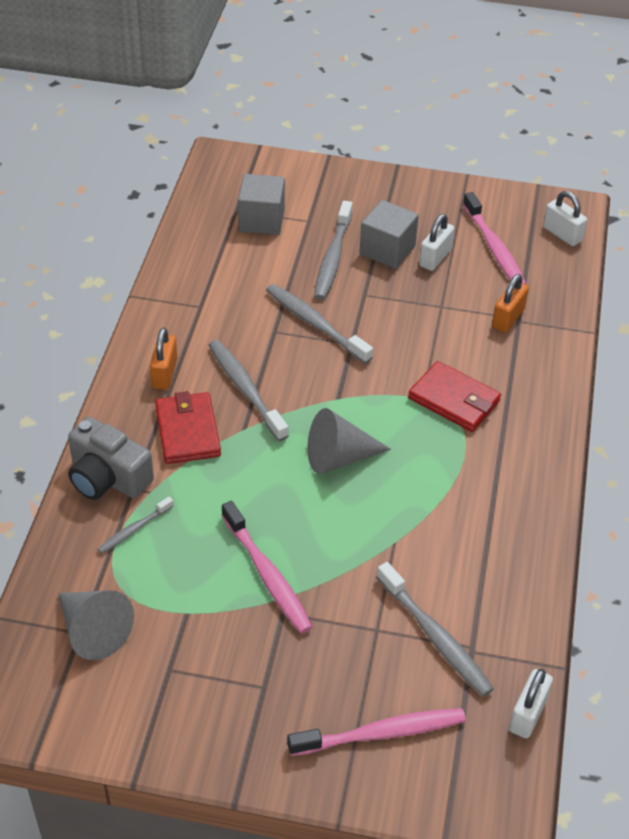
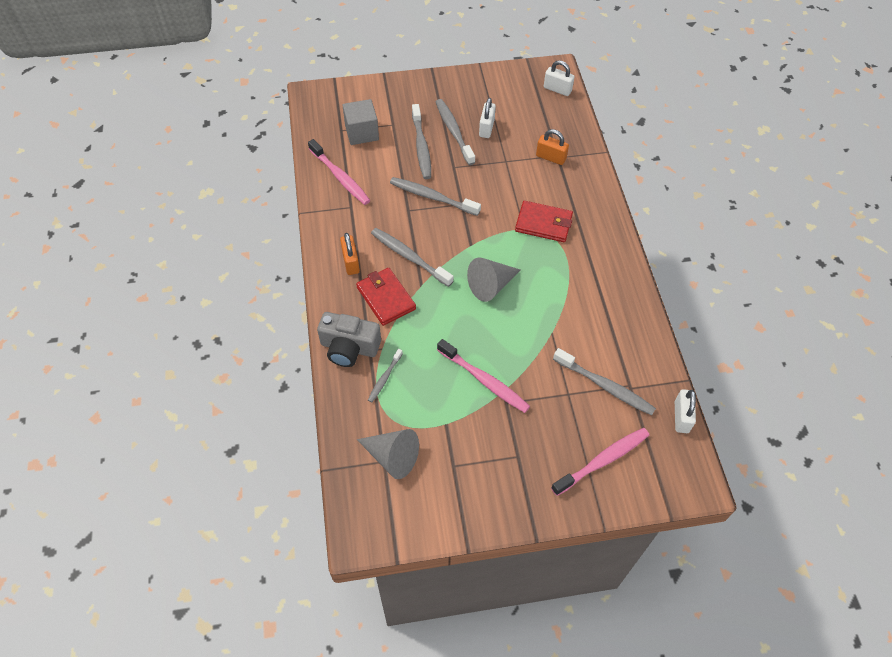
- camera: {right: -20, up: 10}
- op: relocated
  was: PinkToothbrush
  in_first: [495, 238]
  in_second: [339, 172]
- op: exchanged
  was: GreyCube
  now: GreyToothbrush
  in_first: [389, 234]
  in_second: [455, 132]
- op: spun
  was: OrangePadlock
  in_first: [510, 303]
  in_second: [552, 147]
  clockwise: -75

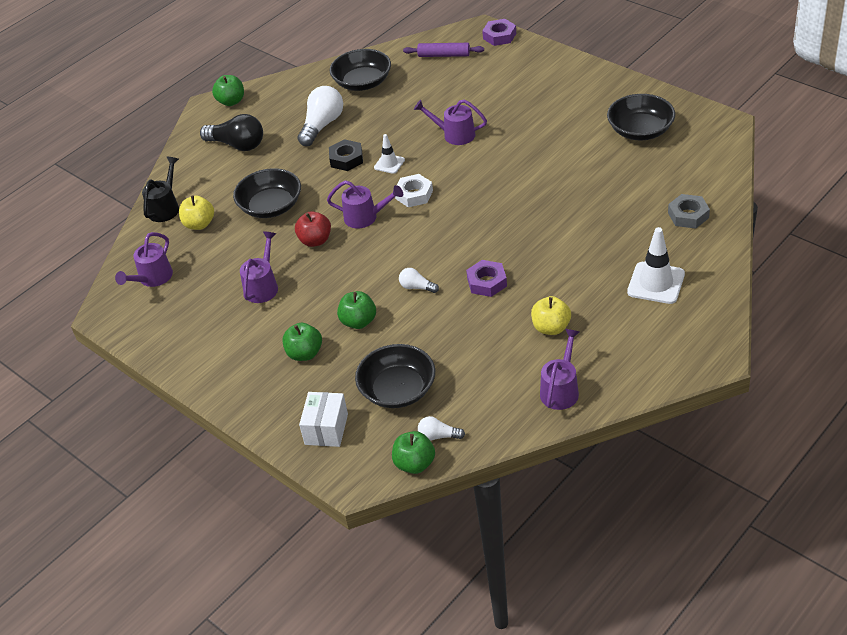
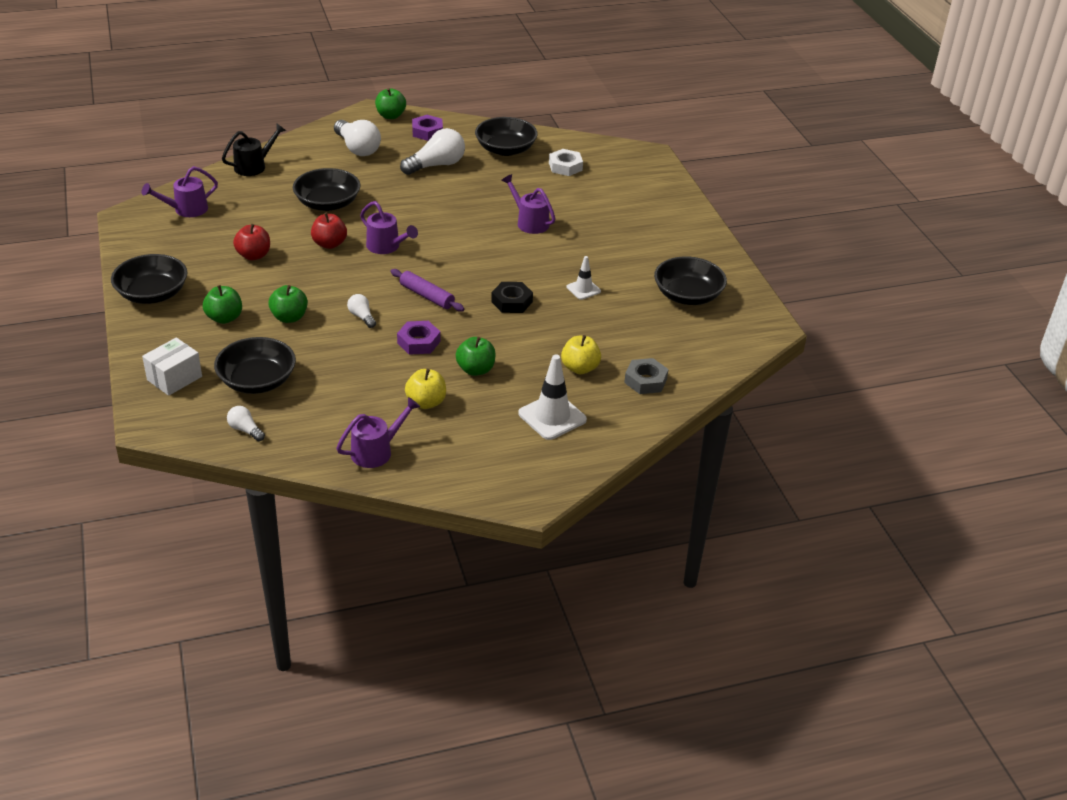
- camera: {right: 25, up: -5}
- op: appeared
  now: BlackBowl
  in_second: [149, 279]
- op: exchanged
  was: PurpleWateringCan
  now: RedApple
  in_first: [259, 267]
  in_second: [251, 242]
- op: colour
  was: BlackLightBulb
  now: WhiteLightBulb
  in_first: [231, 132]
  in_second: [357, 138]
- op: relocated
  was: PurpleRollingPin
  in_first: [443, 50]
  in_second: [428, 290]
- op: relocated
  was: PurpleNut
  in_first: [499, 32]
  in_second: [427, 128]
- op: relocated
  was: GreenApple
  in_first: [413, 452]
  in_second: [476, 356]
- op: relocated
  was: BlackNut
  in_first: [346, 155]
  in_second: [512, 297]
- op: relocated
  was: WhiteNut
  in_first: [414, 190]
  in_second: [566, 162]
- op: relocated
  was: YellowApple
  in_first: [196, 212]
  in_second: [581, 354]
- op: relocated
  was: WhiteTrafficCone
  in_first: [389, 154]
  in_second: [584, 278]

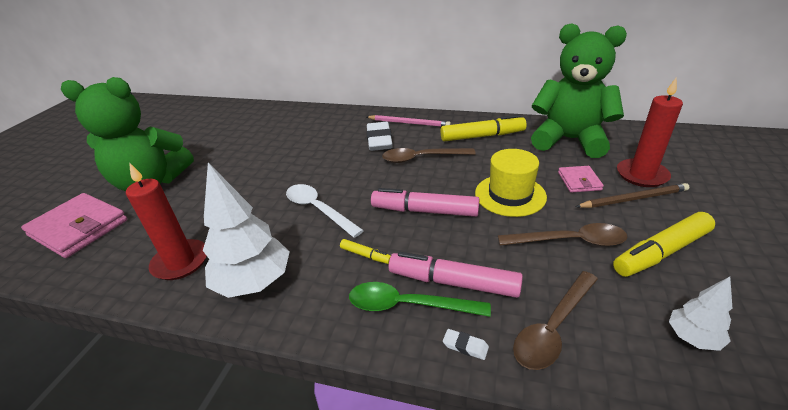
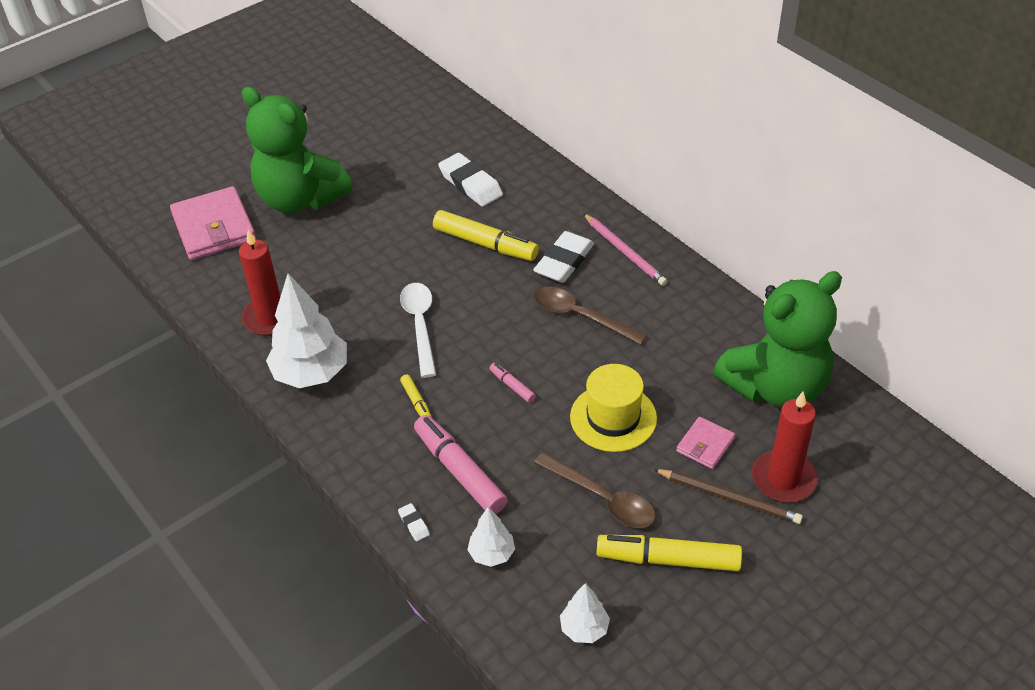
- camera: {right: 35, up: 10}
- op: relocated
  was: YellowMarker
  in_first: [483, 128]
  in_second: [486, 235]
- op: appeared
  now: WhiteEraser
  in_second: [470, 180]
- op: exchanged
  was: BrownSpoon
  now: WhiteTree
  in_first: [555, 320]
  in_second: [491, 537]
- op: size
  was: PinkMarker
  in_first: [425, 202]
  in_second: [512, 383]
  ratio: 0.47
- op: spun
  was: GreenTeddyBear
  in_first: [579, 90]
  in_second: [777, 339]
  clockwise: 90
- op: missing
  was: GreenSpoon
  in_first: [420, 299]

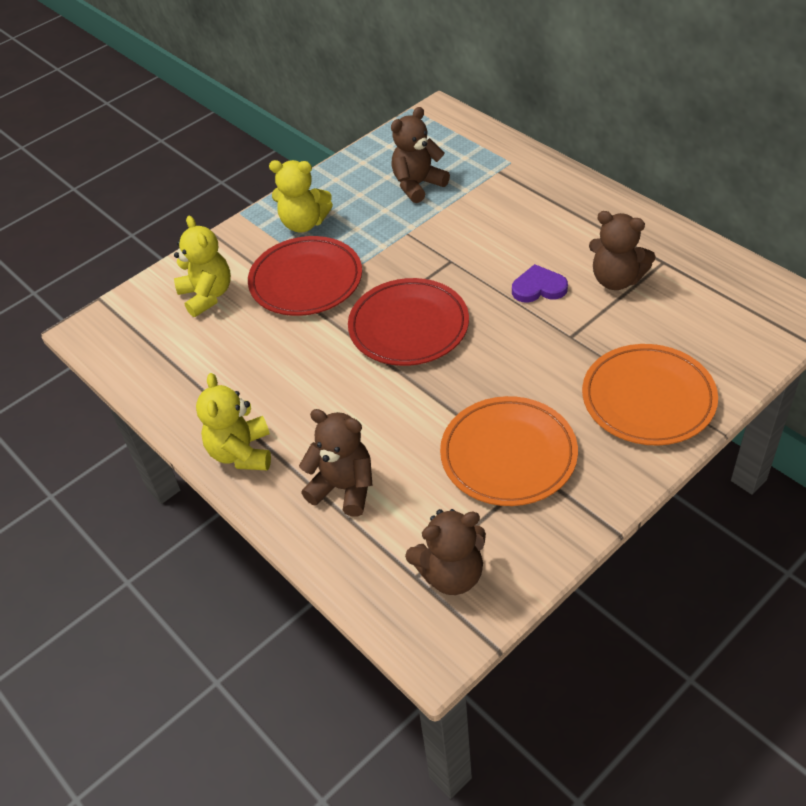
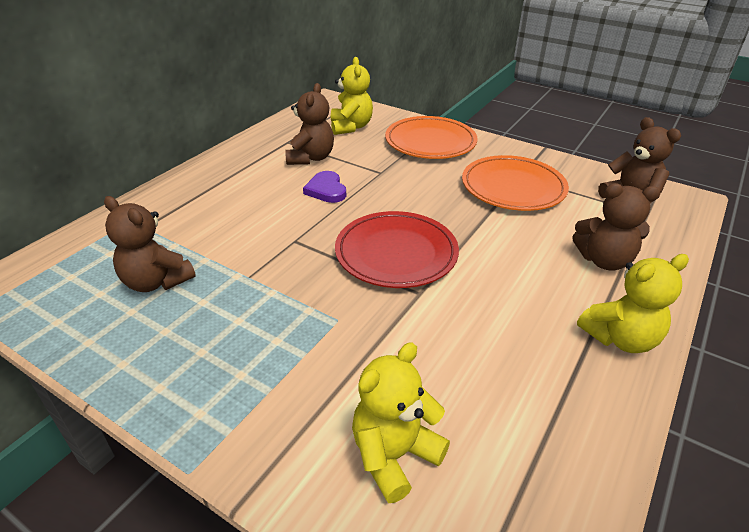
- camera: {right: -110, up: -10}
- op: relocated
  was: YellowTeddyBear
  in_first: [301, 196]
  in_second: [352, 96]
- op: spun
  was: BrownTeddyBear
  in_first: [336, 463]
  in_second: [616, 226]
  clockwise: -90
- op: missing
  was: RedPlate
  in_first: [305, 276]

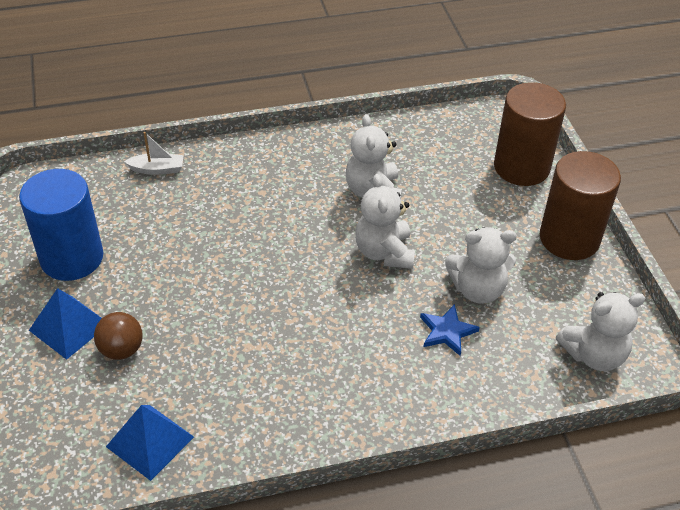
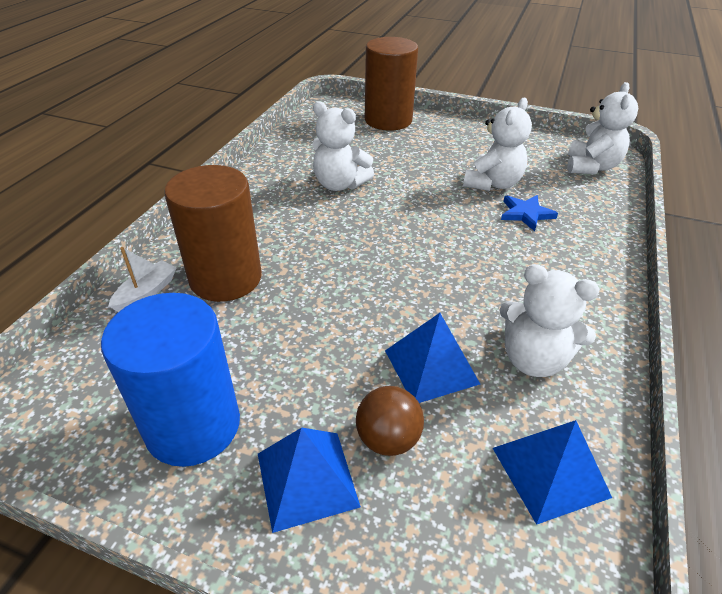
- camera: {right: -55, up: -5}
- op: relocated
  was: BrownCylinder
  in_first: [580, 205]
  in_second: [213, 233]
- op: appeared
  now: BluePyramid
  in_second: [432, 358]
- op: relocated
  was: WhiteTeddyBear
  in_first: [385, 221]
  in_second: [549, 320]

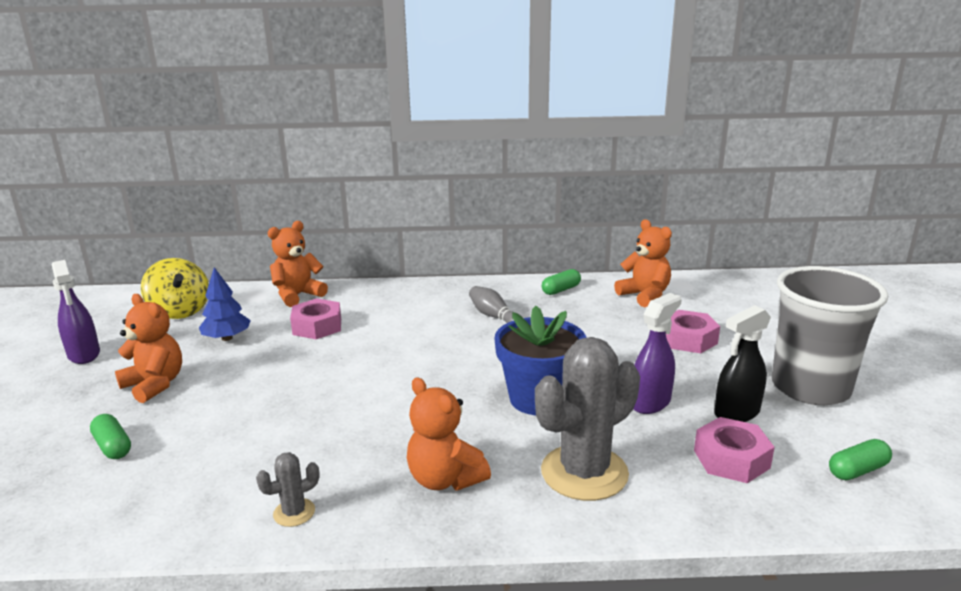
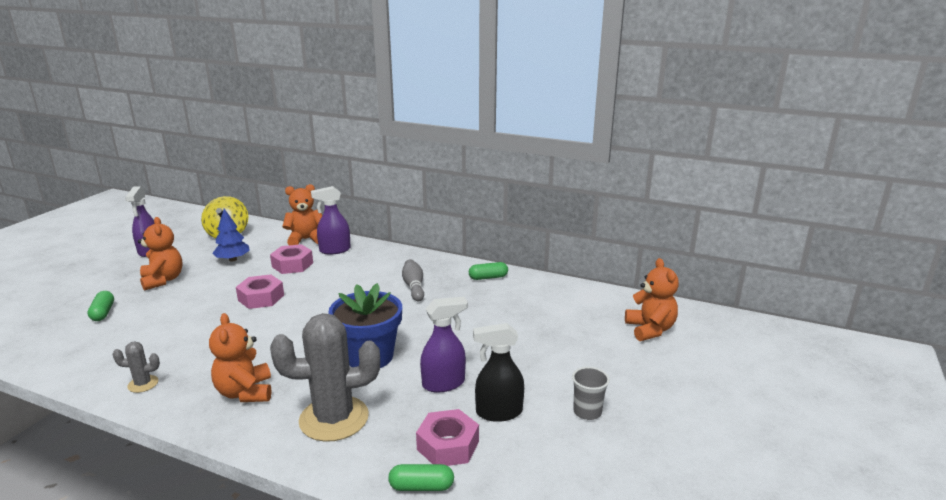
- camera: {right: 25, up: 0}
- op: relocated
  was: PinkNut
  in_first: [693, 331]
  in_second: [260, 292]
- op: appeared
  now: PurpleSprayBottle
  in_second: [331, 220]
- op: relocated
  was: GreenCapsule
  in_first: [860, 459]
  in_second: [421, 477]
- op: size
  was: GreyCup
  in_first: [830, 335]
  in_second: [591, 393]
  ratio: 0.41
- op: relocated
  was: OrangeTeddyBear
  in_first: [643, 263]
  in_second: [652, 299]

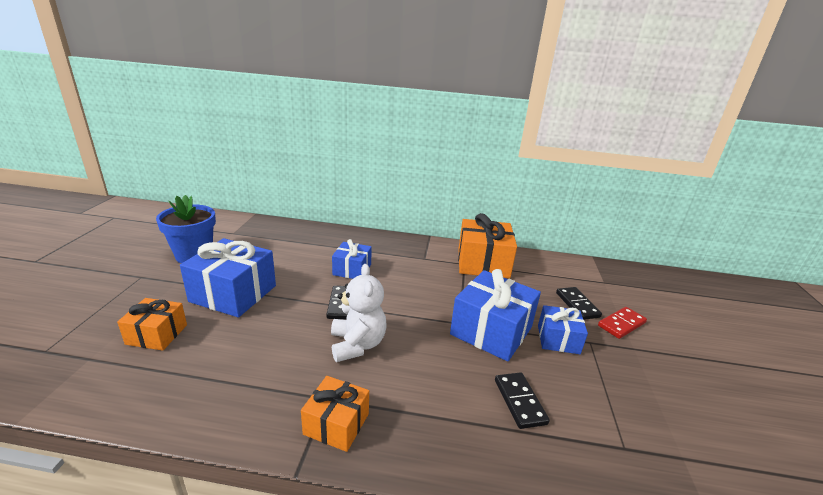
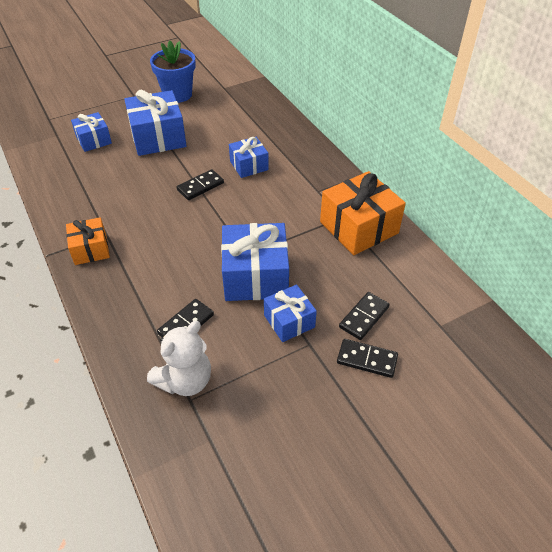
- camera: {right: 55, up: 20}
- op: colour
  was: OrangeGift
  now: BlueGift
  in_first: [152, 324]
  in_second: [91, 132]
- op: relocated
  was: WhiteTeddyBear
  in_first: [358, 313]
  in_second: [179, 358]
- op: colour
  was: RedDomino
  now: BlackDomino
  in_first: [622, 323]
  in_second: [367, 358]

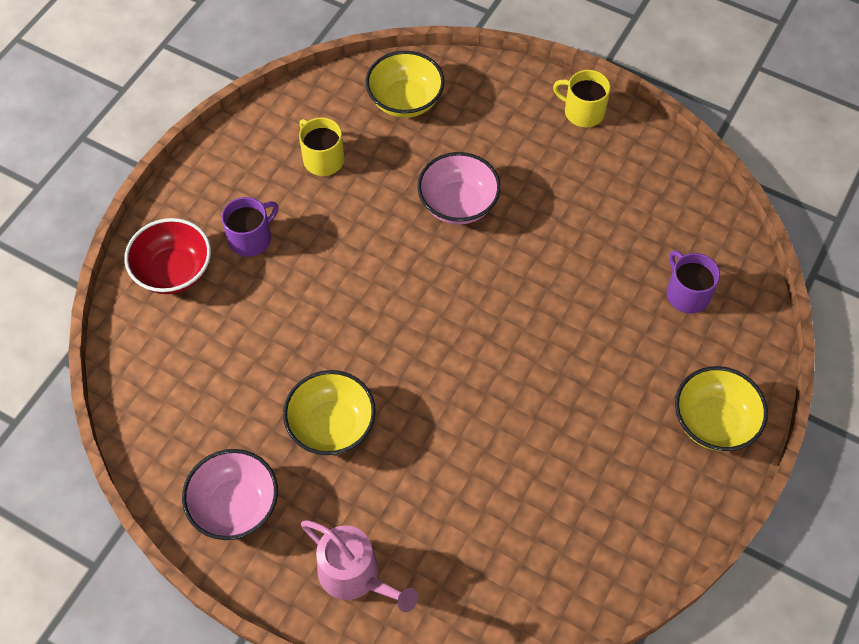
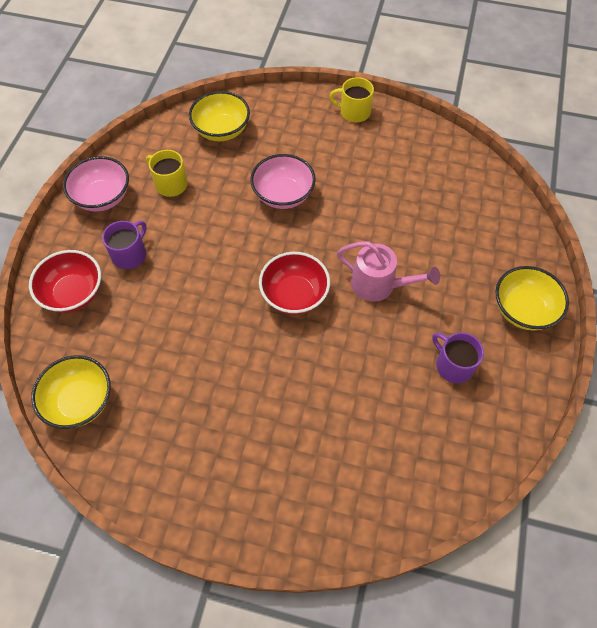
- camera: {right: -15, up: 0}
- op: relocated
  was: YellowBowl
  in_first: [329, 412]
  in_second: [71, 392]
- op: relocated
  was: PinkBowl
  in_first: [230, 494]
  in_second: [96, 184]
- op: appeared
  now: RedBowl
  in_second: [294, 283]
- op: relocated
  was: PinkWateringCan
  in_first: [359, 566]
  in_second: [388, 271]
- op: relocated
  was: PurpleMug
  in_first: [693, 282]
  in_second: [458, 357]

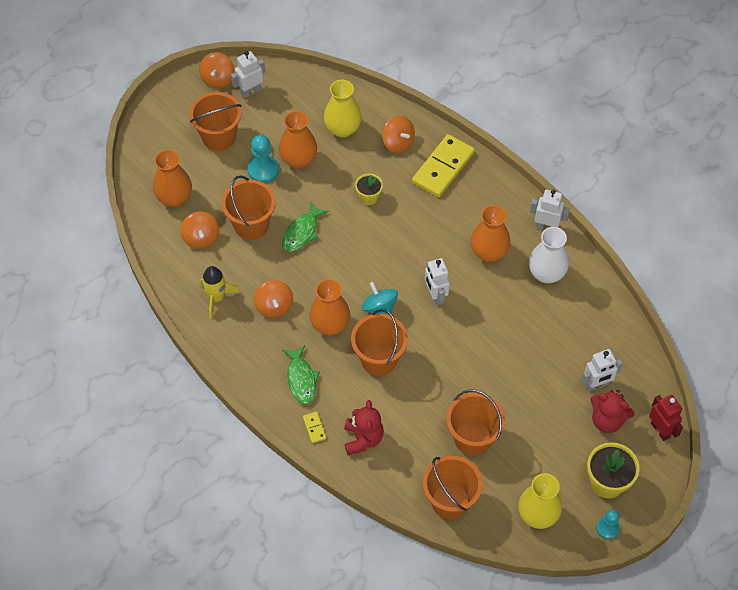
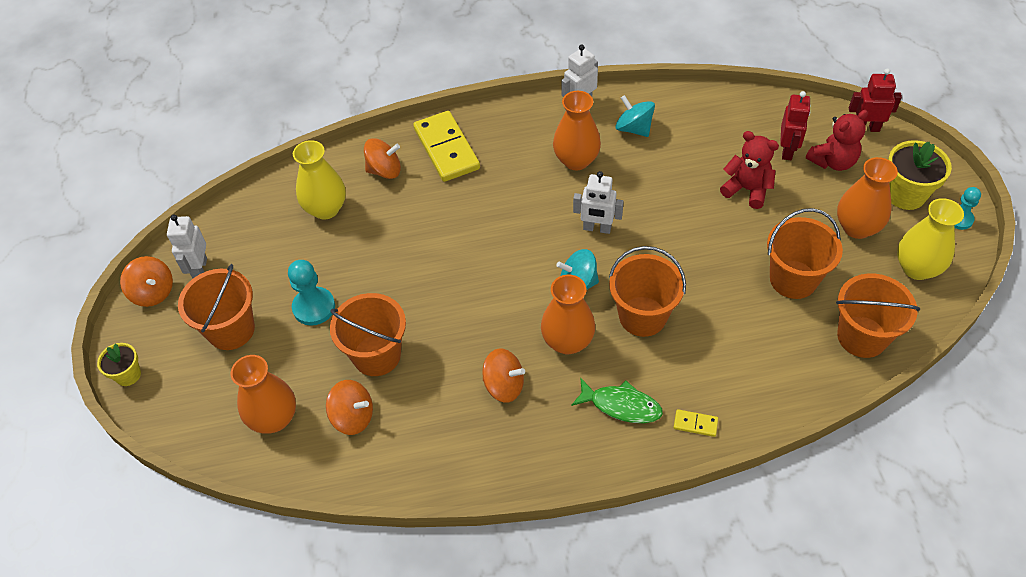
- camera: {right: -55, up: -5}
- op: relocated
  was: YellowFlowerPot
  in_first: [369, 189]
  in_second: [119, 364]
- op: exchanged
  was: WhiteVase
  now: TurquoiseSpinningTop
  in_first: [549, 255]
  in_second: [635, 116]
- op: relocated
  was: RedTeddyBear
  in_first: [364, 427]
  in_second: [749, 170]
- op: colour
  was: WhiteRobot
  now: RedRobot
  in_first: [601, 370]
  in_second: [795, 125]
- op: relocated
  was: OrangeVase
  in_first: [298, 140]
  in_second: [867, 198]
- op: missing
  was: YellowRocket
  in_first: [219, 292]
- op: missing
  was: GreenFish
  in_first: [305, 227]

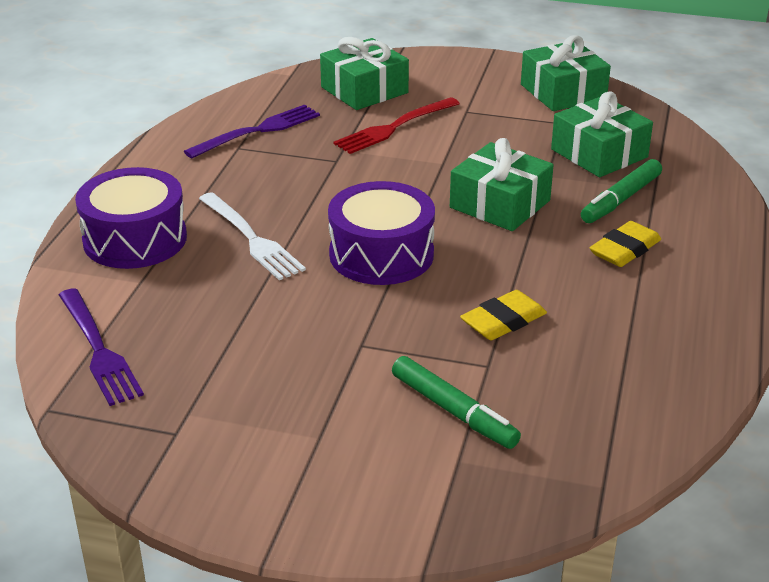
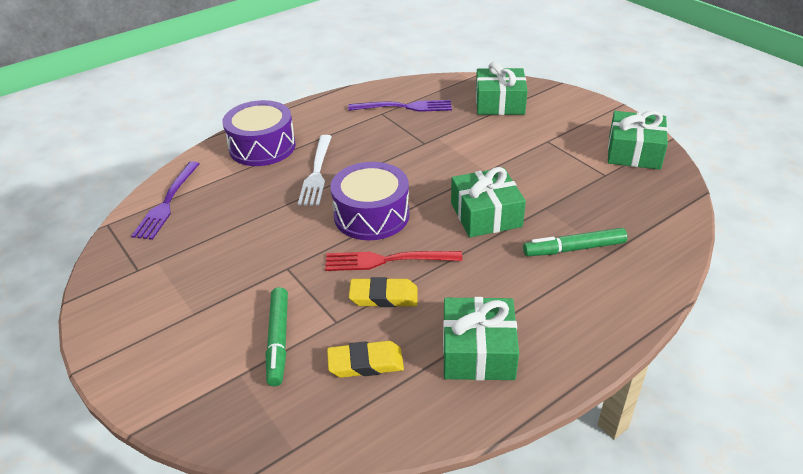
- camera: {right: 40, up: 5}
- op: relocated
  was: RedFork
  in_first: [396, 125]
  in_second: [393, 261]
- op: relocated
  was: YellowEraser
  in_first: [625, 244]
  in_second: [365, 359]
- op: relocated
  was: GreenGift
  in_first: [602, 134]
  in_second: [481, 339]

